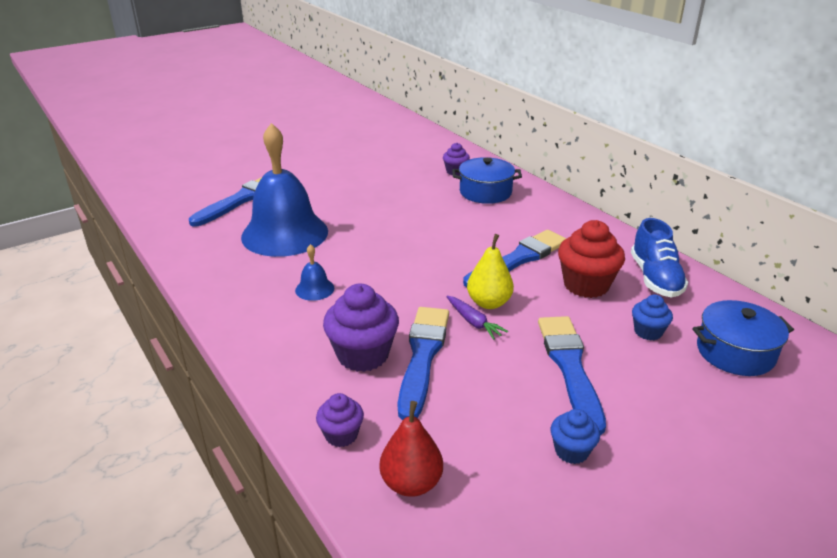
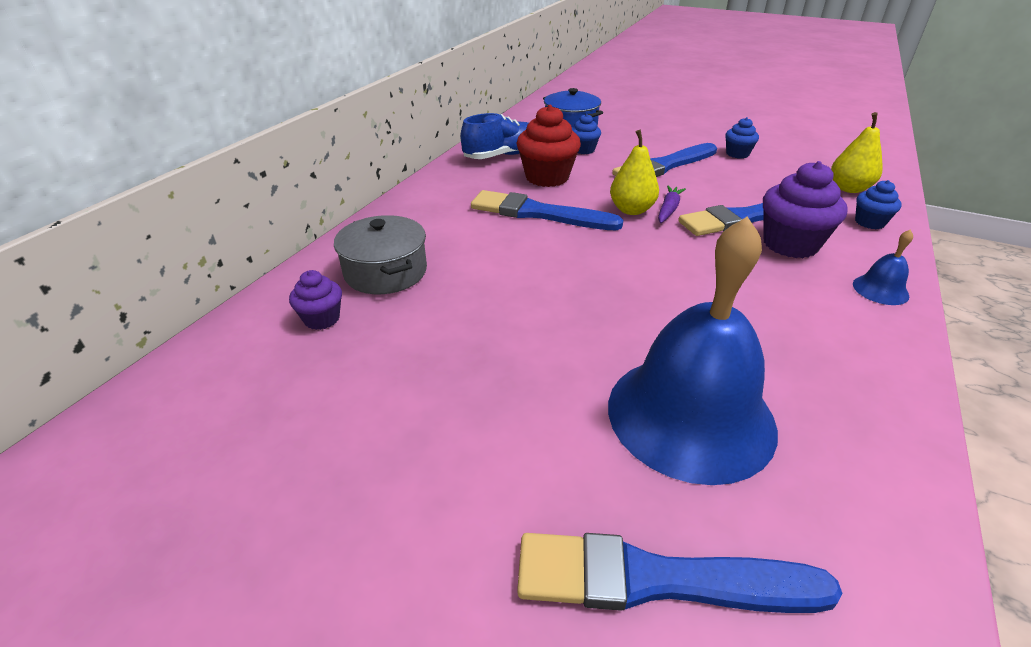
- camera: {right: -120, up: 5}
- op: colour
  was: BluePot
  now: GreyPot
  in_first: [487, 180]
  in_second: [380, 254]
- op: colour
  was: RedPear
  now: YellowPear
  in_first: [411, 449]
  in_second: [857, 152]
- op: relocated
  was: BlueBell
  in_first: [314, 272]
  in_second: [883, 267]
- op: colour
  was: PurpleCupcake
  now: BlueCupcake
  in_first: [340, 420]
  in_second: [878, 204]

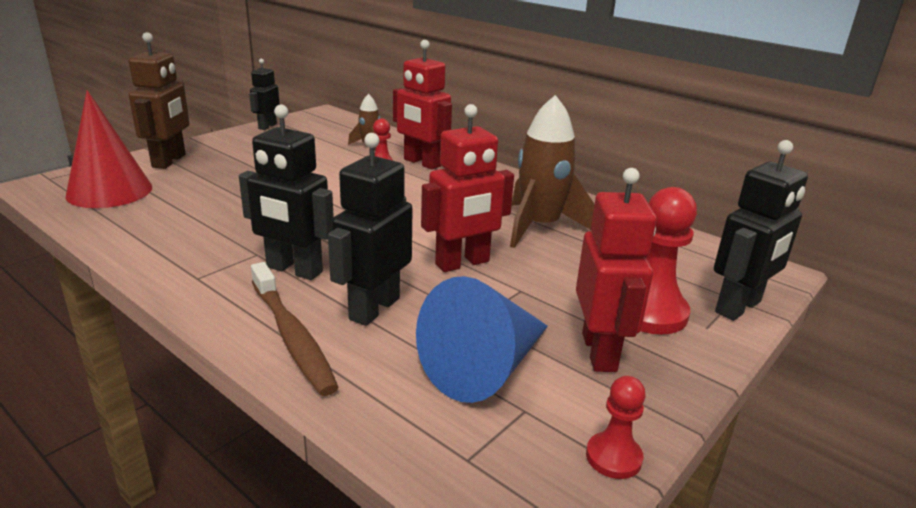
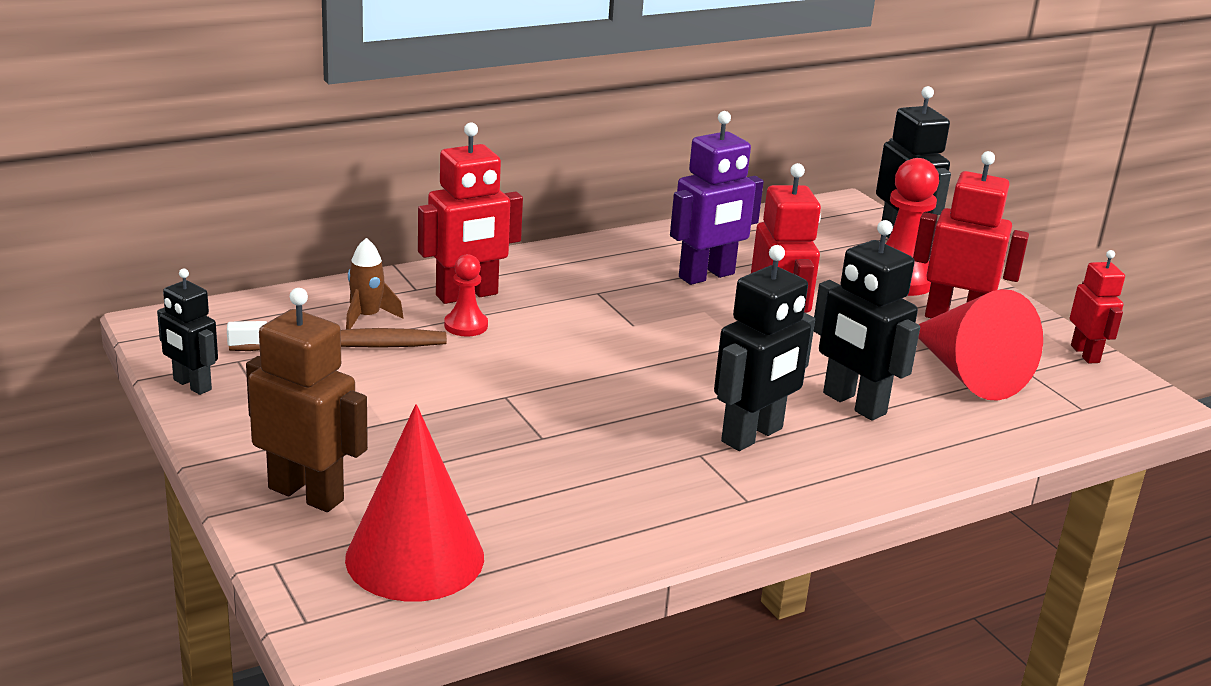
- camera: {right: -70, up: 0}
- op: relocated
  was: BrownToothbrush
  in_first: [295, 329]
  in_second: [337, 336]
- op: exchanged
  was: BrownRocket
  now: PurpleRobot
  in_first: [552, 171]
  in_second: [717, 198]
- op: colour
  was: BlueCone
  now: RedCone
  in_first: [482, 339]
  in_second: [980, 345]
- op: exchanged
  was: RedPawn
  now: RedRobot
  in_first: [616, 427]
  in_second: [1097, 306]

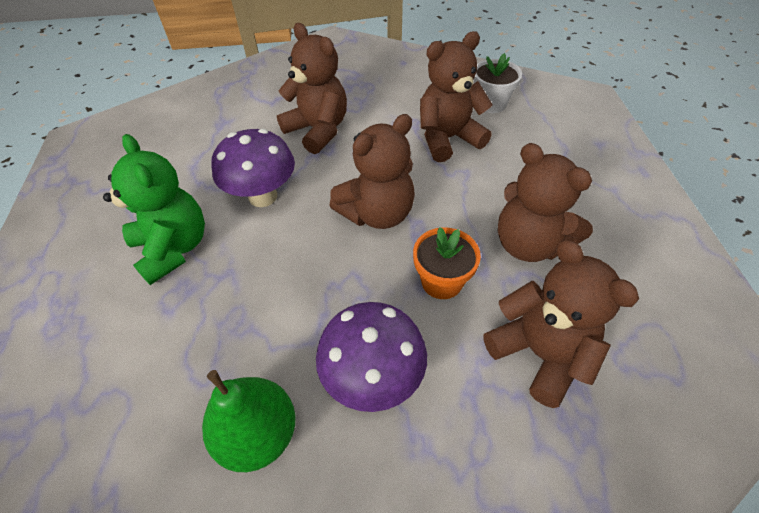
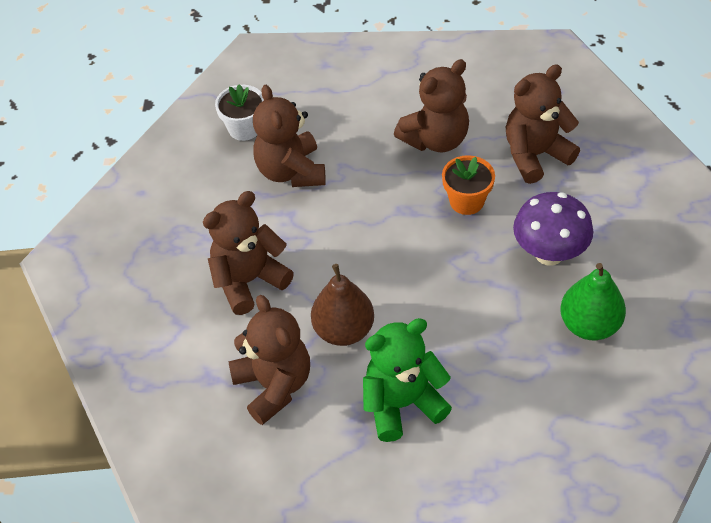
- camera: {right: -80, up: 0}
- op: relocated
  was: BrownTeddyBear
  in_first: [372, 171]
  in_second: [269, 360]
- op: exchanged
  was: PurpleMushroom
  now: BrownPear
  in_first: [253, 168]
  in_second: [342, 305]

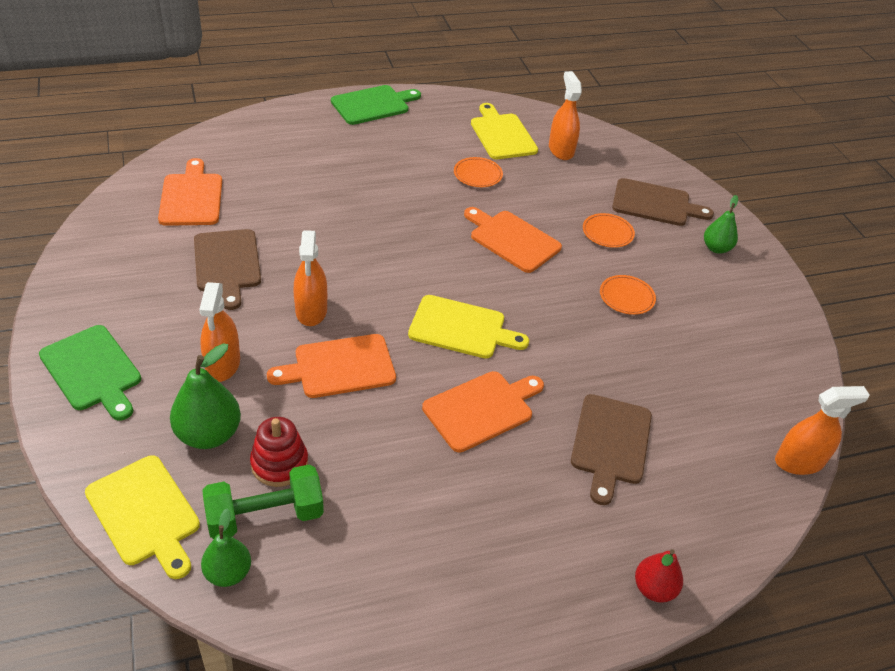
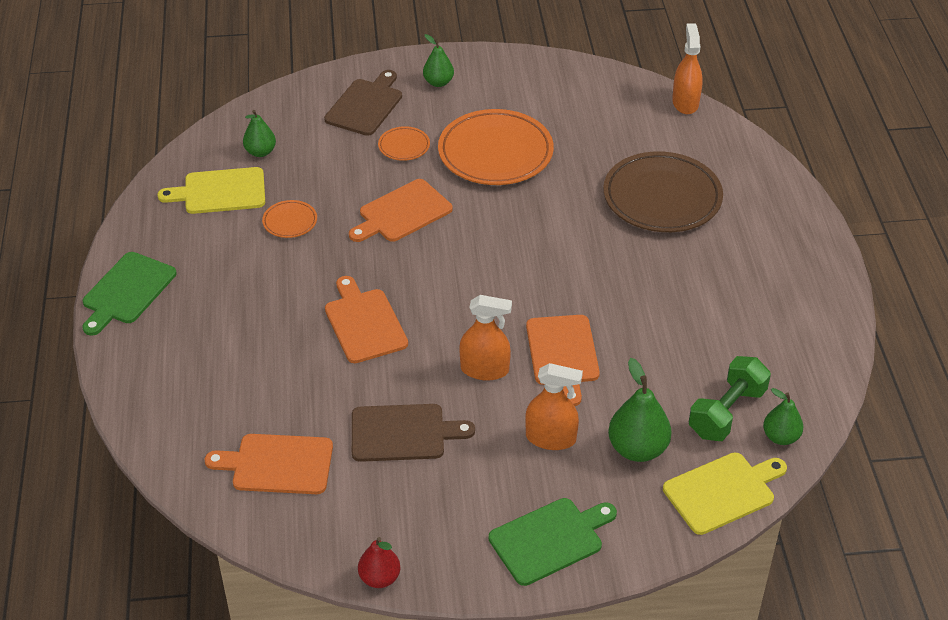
- camera: {right: -75, up: 0}
- op: spun
  was: GreenCuttingBoard
  in_first: [376, 105]
  in_second: [129, 294]
  clockwise: -135
- op: exchanged
  was: OrangeSprayBottle
  now: GreenPear
  in_first: [565, 115]
  in_second: [259, 133]
- op: relocated
  was: OrangeCuttingBoard
  in_first: [483, 412]
  in_second: [366, 319]
- op: relocated
  was: RedPear
  in_first: [659, 576]
  in_second: [379, 562]
- op: size
  was: OrangePlate
  in_first: [628, 295]
  in_second: [496, 147]
  ratio: 2.21
- op: exchanged
  was: BrownCuttingBoard
  now: BrownPlate
  in_first: [611, 449]
  in_second: [663, 191]
- op: spun
  was: GreenDumbbell
  in_first: [263, 501]
  in_second: [730, 398]
  clockwise: 45
- op: missing
  was: RedStackingToy
  in_first: [279, 452]
- op: missing
  was: YellowCuttingBoard
  in_first: [468, 327]

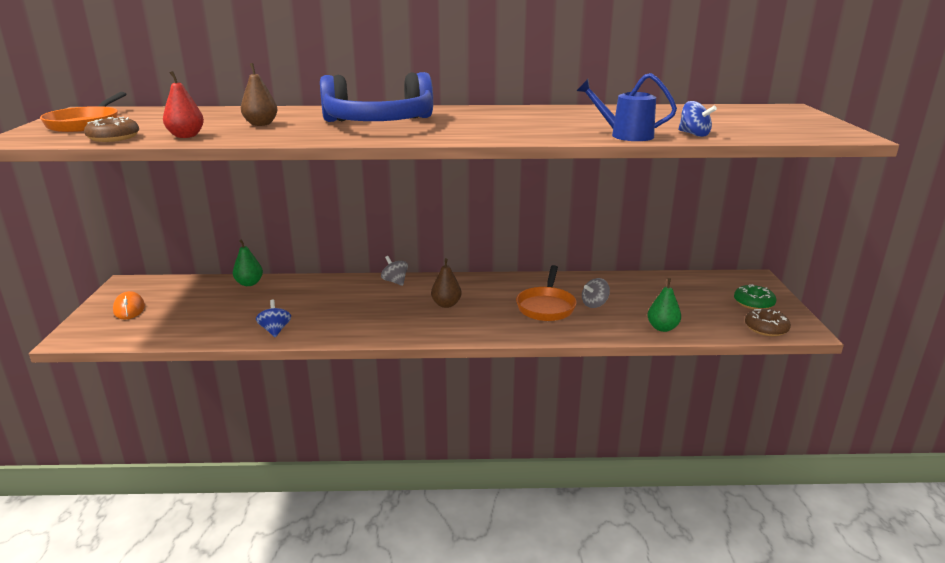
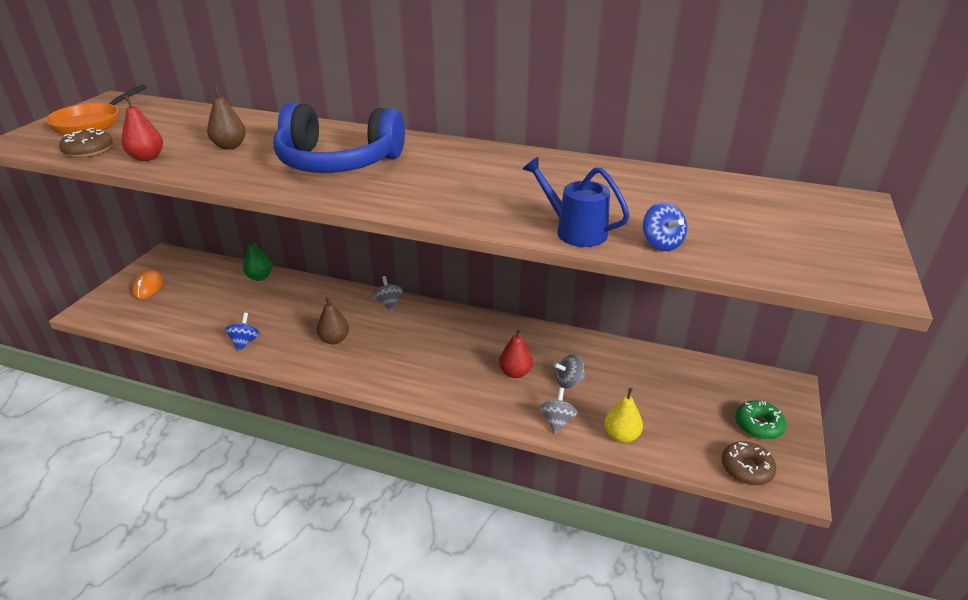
- camera: {right: 20, up: 10}
- op: relocated
  was: BrownPear
  in_first: [446, 283]
  in_second: [333, 321]
- op: exchanged
  was: OrangePan
  now: RedPear
  in_first: [546, 293]
  in_second: [516, 353]
- op: appeared
  now: GreySpinningTop
  in_second: [559, 410]
- op: colour
  was: GreenPear
  now: YellowPear
  in_first: [664, 305]
  in_second: [623, 415]

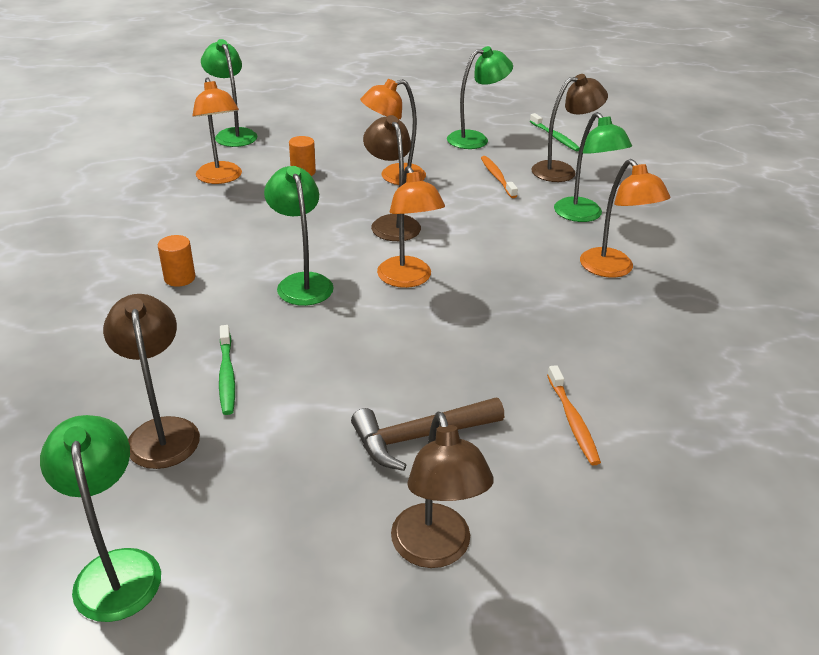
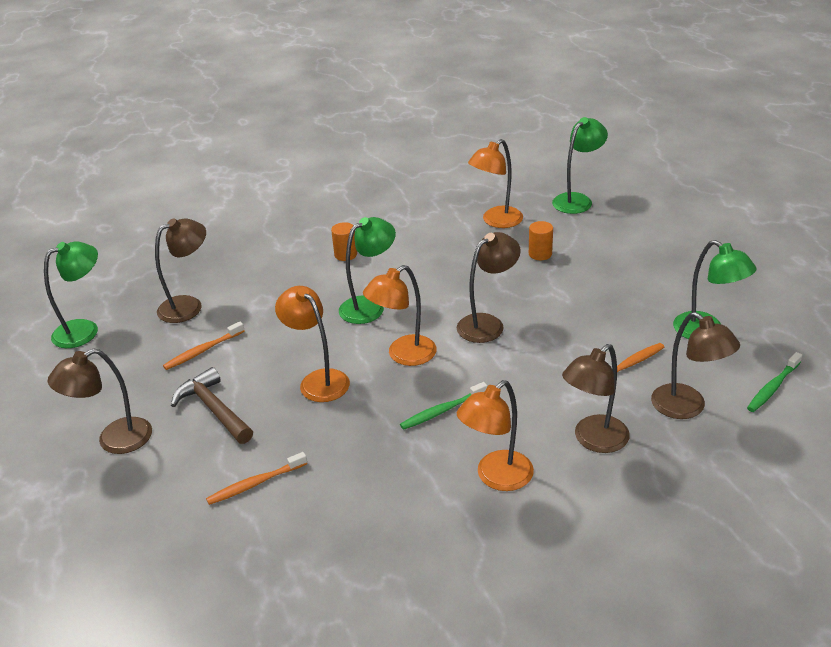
- camera: {right: 75, up: 0}
- op: appeared
  now: OrangeToothbrush
  in_second: [204, 345]
- op: relocated
  was: OrangeLamp
  in_first: [393, 132]
  in_second: [312, 344]
- op: relocated
  was: GreenToothbrush
  in_first: [227, 370]
  in_second: [443, 406]
- op: colour
  was: GreenLamp
  now: BrownLamp
  in_first: [593, 167]
  in_second: [596, 398]

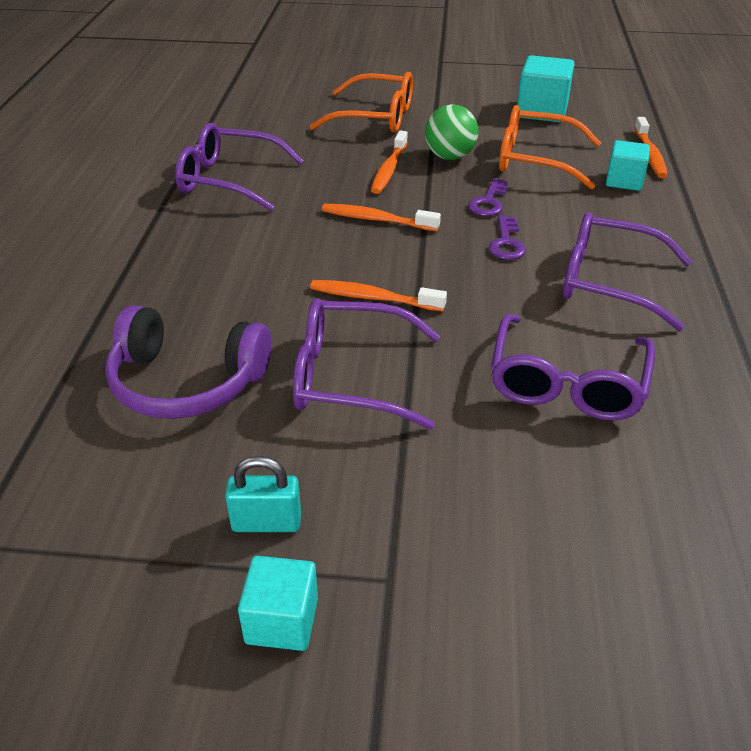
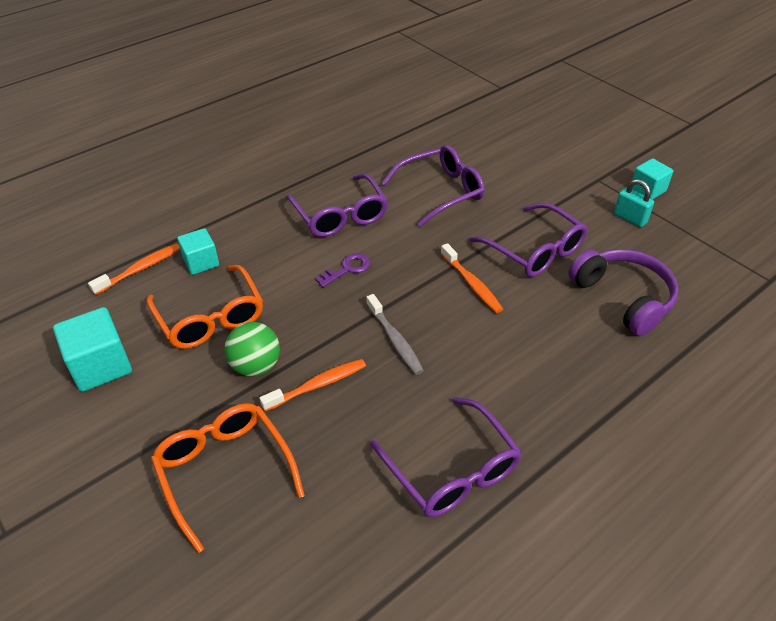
- camera: {right: -135, up: 5}
- op: colour
  was: OrangeToothbrush
  now: GreyToothbrush
  in_first: [381, 217]
  in_second: [395, 334]
- op: missing
  was: PurpleKey
  in_first: [488, 197]

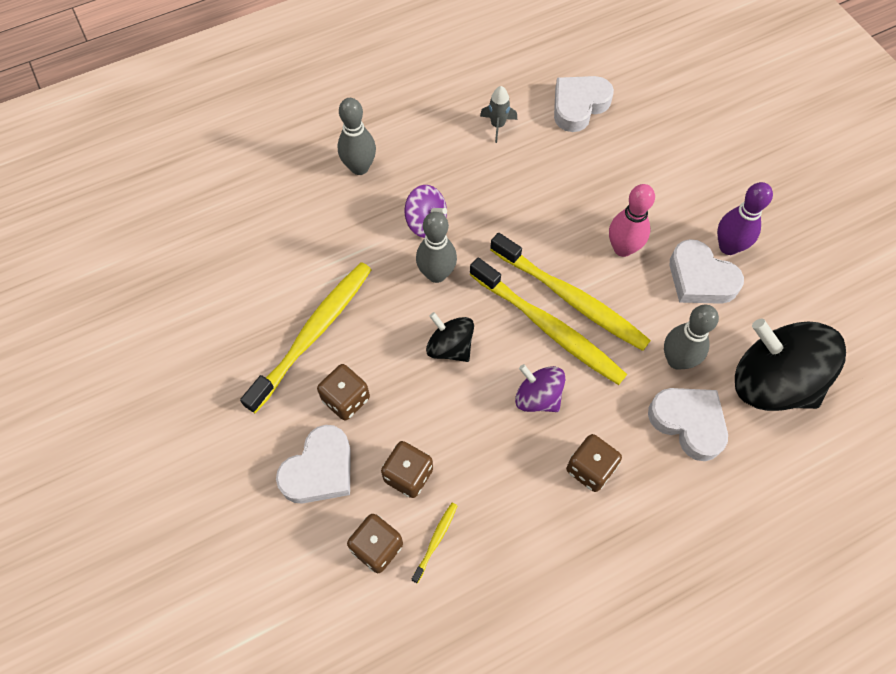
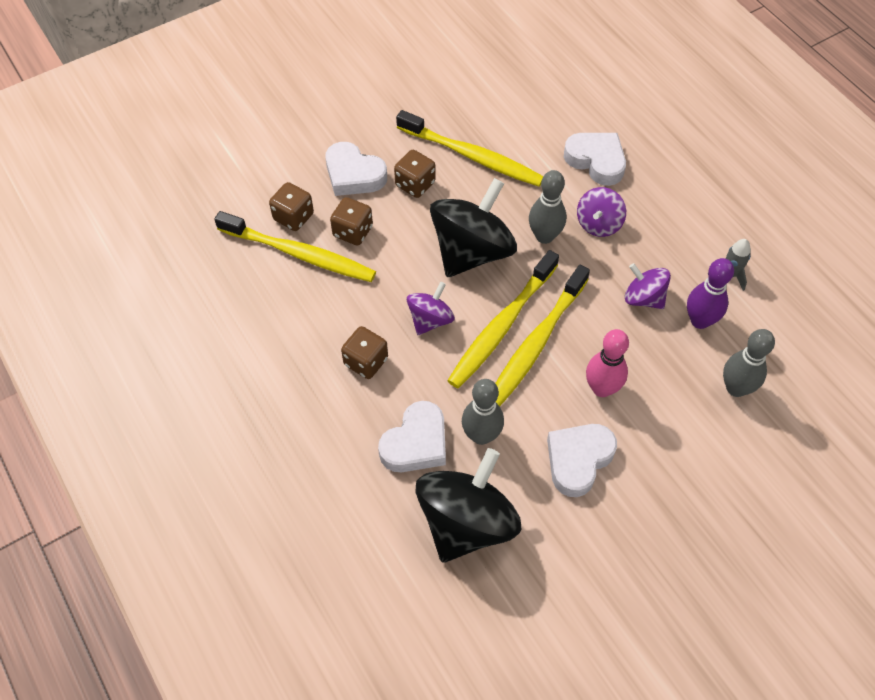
- camera: {right: 85, up: -5}
- op: size
  was: YellowToothbrush
  in_first: [434, 543]
  in_second: [295, 246]
  ratio: 2.45
- op: size
  was: BlackSpinningTop
  in_first: [450, 337]
  in_second: [473, 227]
  ratio: 1.9
- op: relocated
  was: WhiteHeart
  in_first: [584, 104]
  in_second: [595, 159]
- op: appeared
  now: PurpleSpinningTop
  in_second: [648, 286]
- op: relocated
  was: PurpleBowlingPin
  in_first: [745, 218]
  in_second: [710, 293]
- op: relocated
  was: GreyBowlingPin
  in_first: [356, 136]
  in_second: [749, 363]

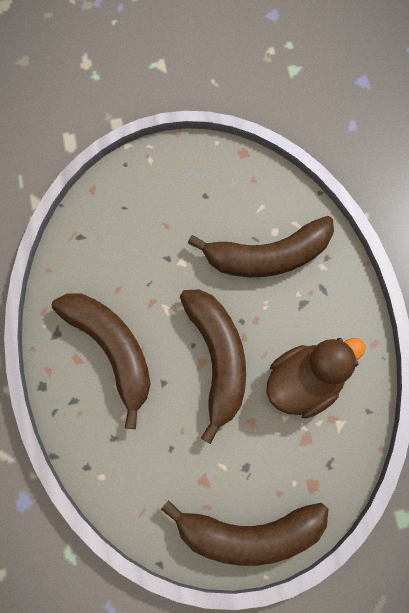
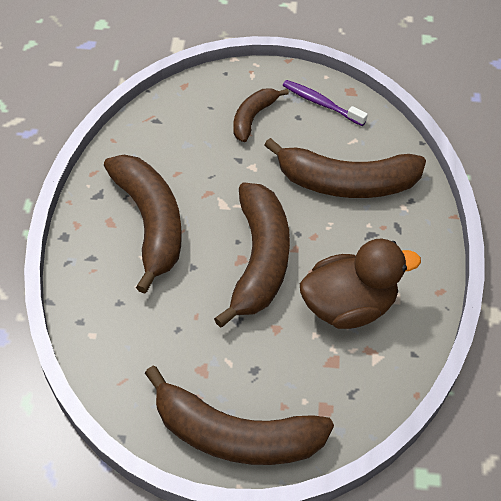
- camera: {right: 15, up: -20}
- op: appeared
  now: BrownBanana
  in_second: [261, 115]
- op: appeared
  now: PurpleToothbrush
  in_second: [325, 103]

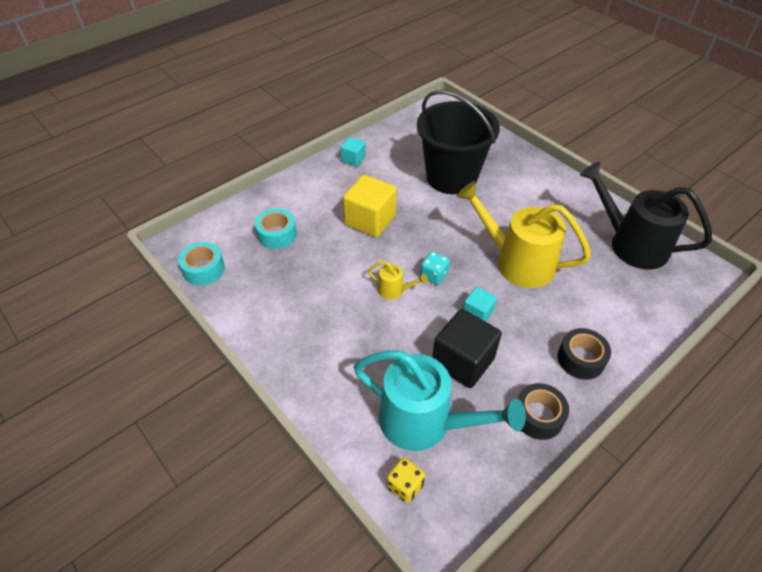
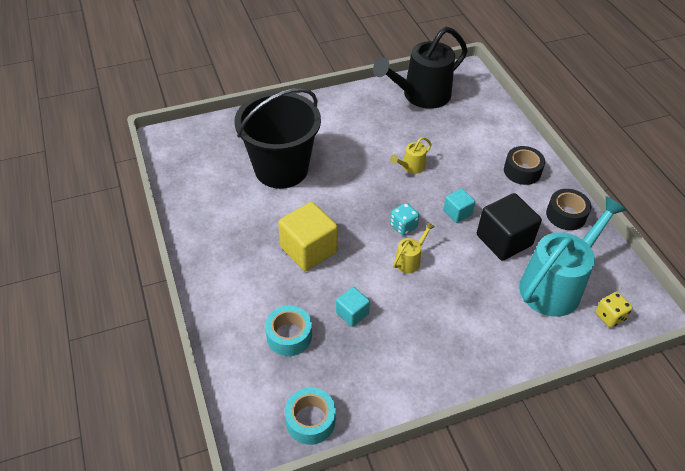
- camera: {right: -70, up: 0}
- op: relocated
  was: TurquoiseCube
  in_first: [353, 151]
  in_second: [353, 307]
- op: size
  was: YellowWateringCan
  in_first: [524, 234]
  in_second: [410, 155]
  ratio: 0.44

